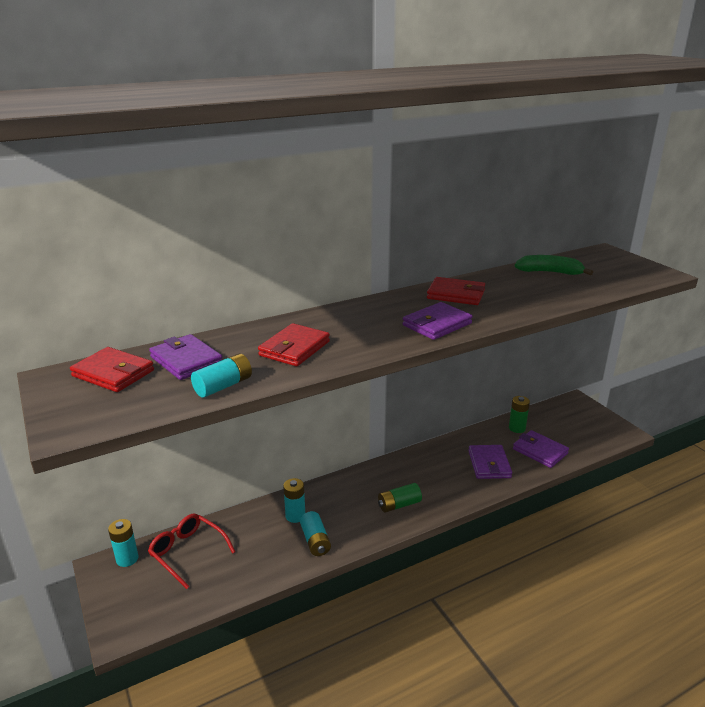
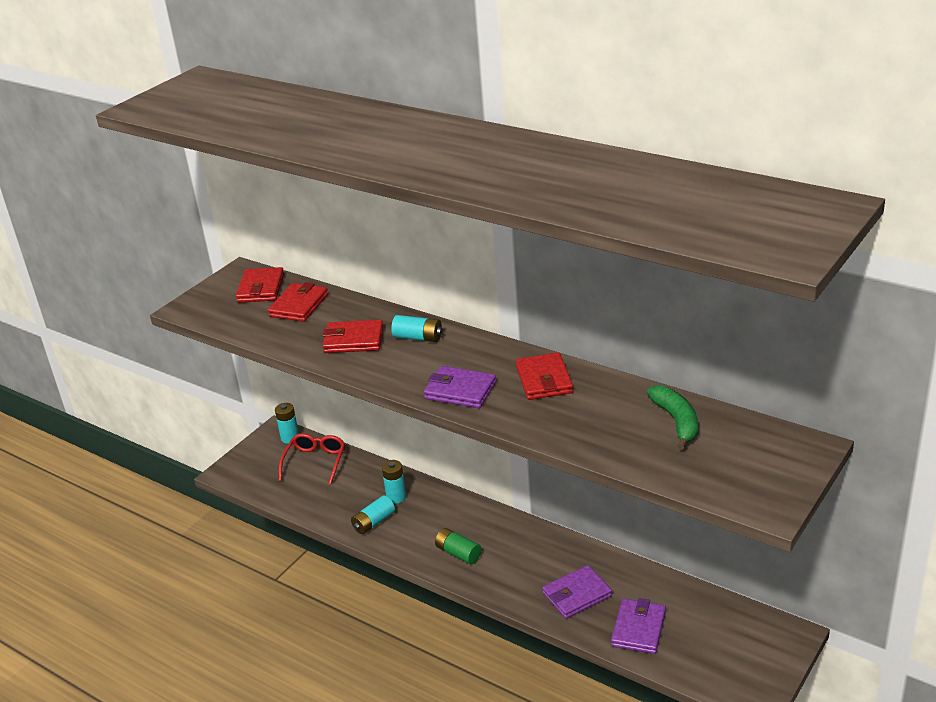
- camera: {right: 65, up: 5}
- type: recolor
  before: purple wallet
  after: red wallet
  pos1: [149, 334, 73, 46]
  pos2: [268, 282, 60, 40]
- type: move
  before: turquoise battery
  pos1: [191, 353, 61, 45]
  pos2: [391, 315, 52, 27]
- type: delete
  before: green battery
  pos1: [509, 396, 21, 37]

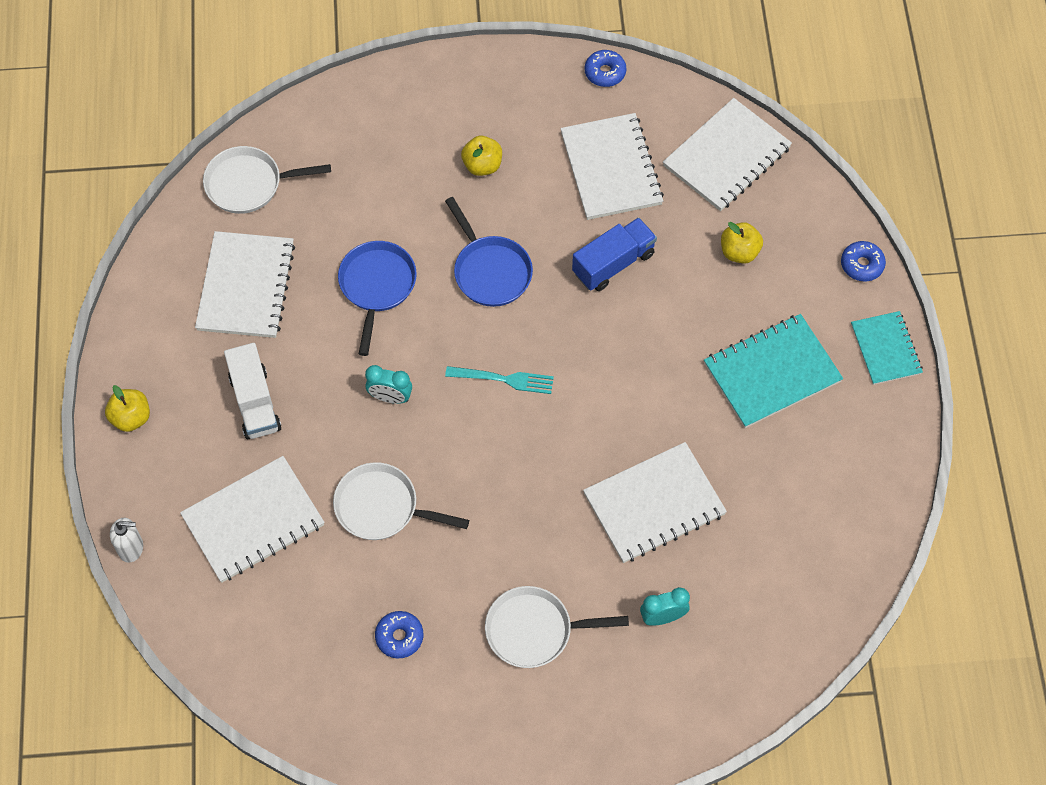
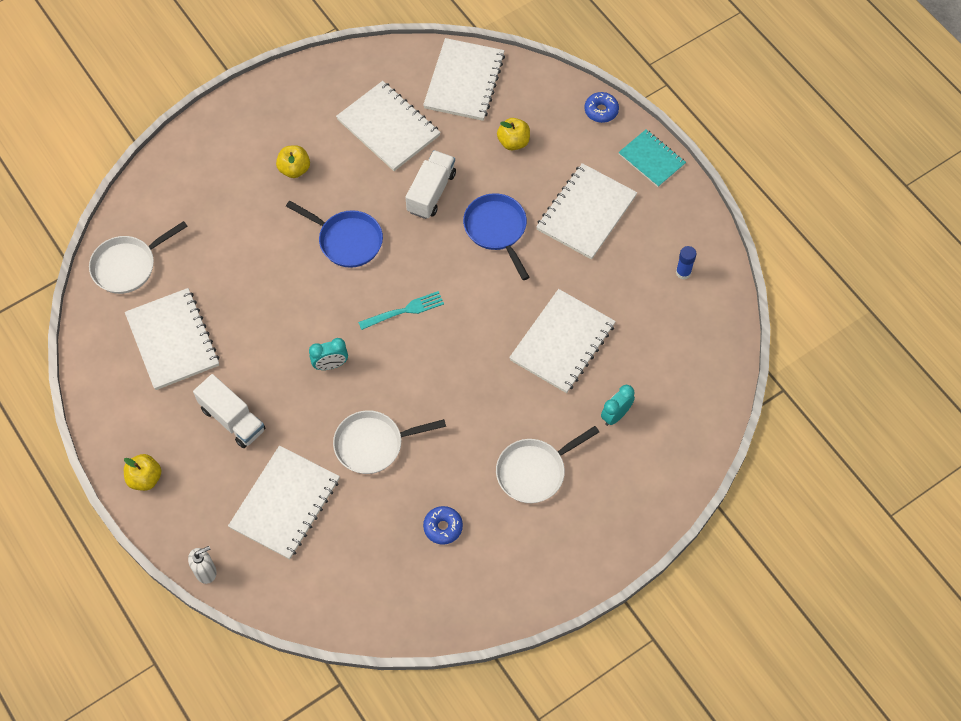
- camera: {right: -30, up: 0}
- type: delete
  before: blue donut
  pos1: [585, 50, 41, 37]
- type: recolor
  before: blue truck
  after: white truck
  pos1: [572, 218, 85, 73]
  pos2: [405, 150, 51, 69]
- type: move
  before: blue pan
  pos1: [338, 241, 79, 115]
  pos2: [463, 193, 66, 87]
- type: recolor
  before: turquoise notebook
  after: white notebook
  pos1: [704, 314, 139, 114]
  pos2: [536, 163, 101, 97]
- type: insert
  after: blue glue stick
  pos2: [676, 246, 21, 33]

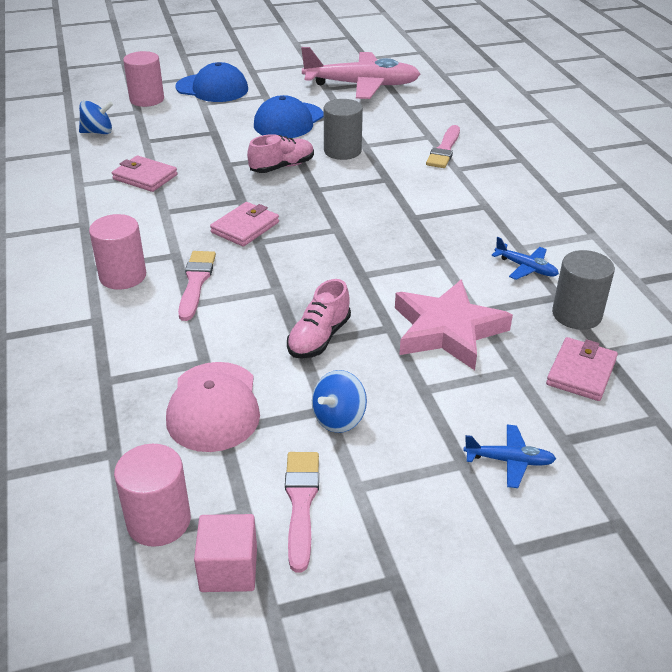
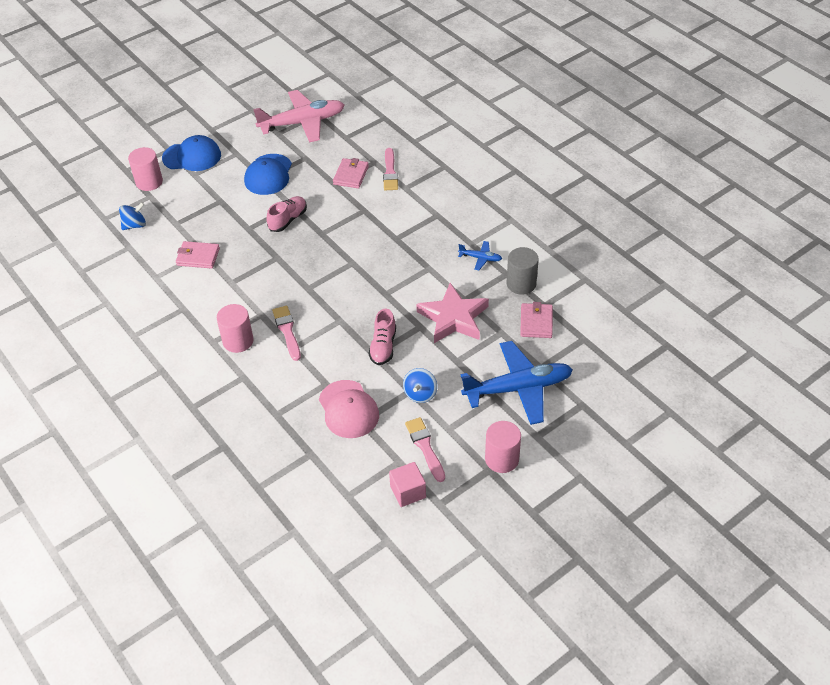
- camera: {right: -20, up: 10}
- type: delete
  before: grey cylinder
  pos1: [324, 99, 39, 61]
- type: move
  before: pink wallet
  pos1: [210, 202, 69, 45]
  pos2: [333, 158, 36, 30]
- type: resize
  before: blue plane
  pos1: [463, 425, 93, 63]
  pos2: [461, 341, 112, 84]
  scale: 2.31
- type: move
  before: pink cylinder
  pos1: [114, 444, 77, 103]
  pos2: [485, 421, 36, 52]

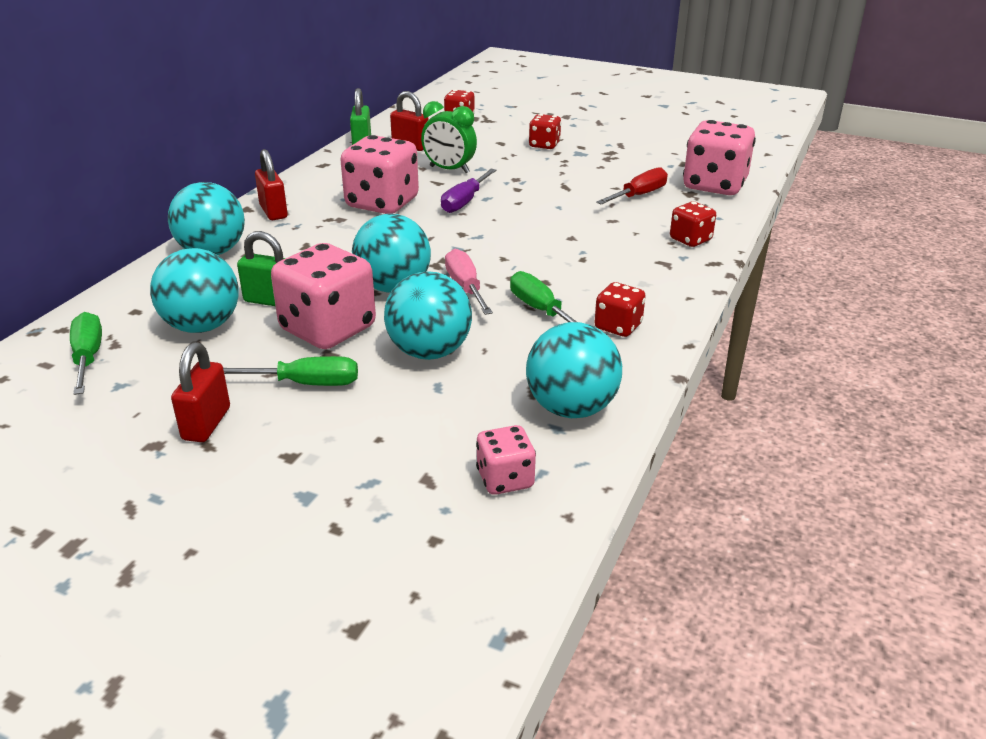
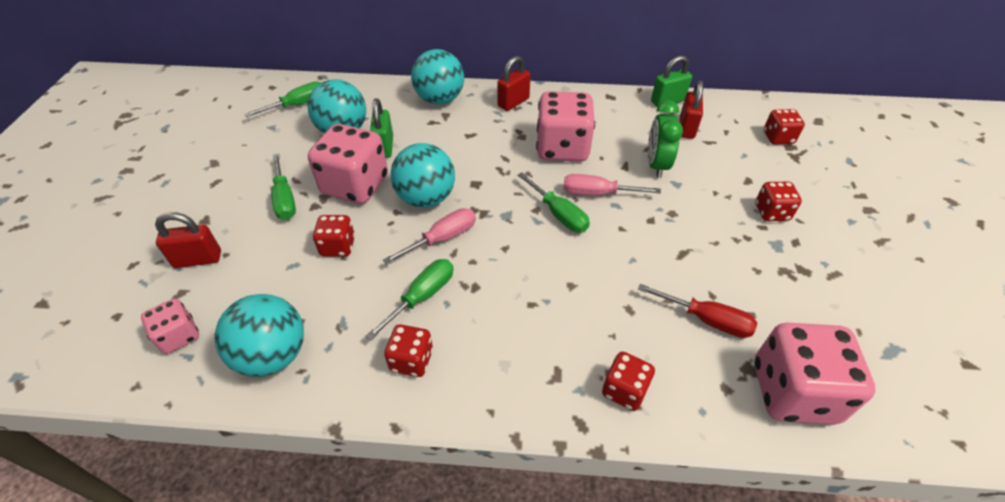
- camera: {right: 70, up: 15}
- type: recolor
  before: purple screwdriver
  after: pink screwdriver
  pos1: [441, 169, 55, 44]
  pos2: [564, 174, 97, 22]
- type: replace
  before: turquoise ball
  after: red dice
  pos1: [384, 271, 88, 89]
  pos2: [313, 215, 42, 42]
- type: move
  before: red padlock
  pos1: [171, 342, 59, 100]
  pos2: [155, 212, 66, 56]
- type: insert
  after: green screwdriver
  pos2: [517, 172, 73, 61]

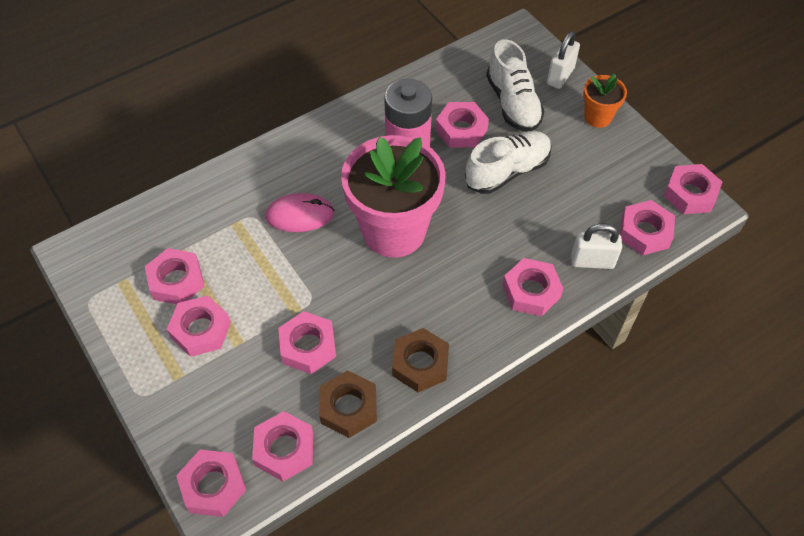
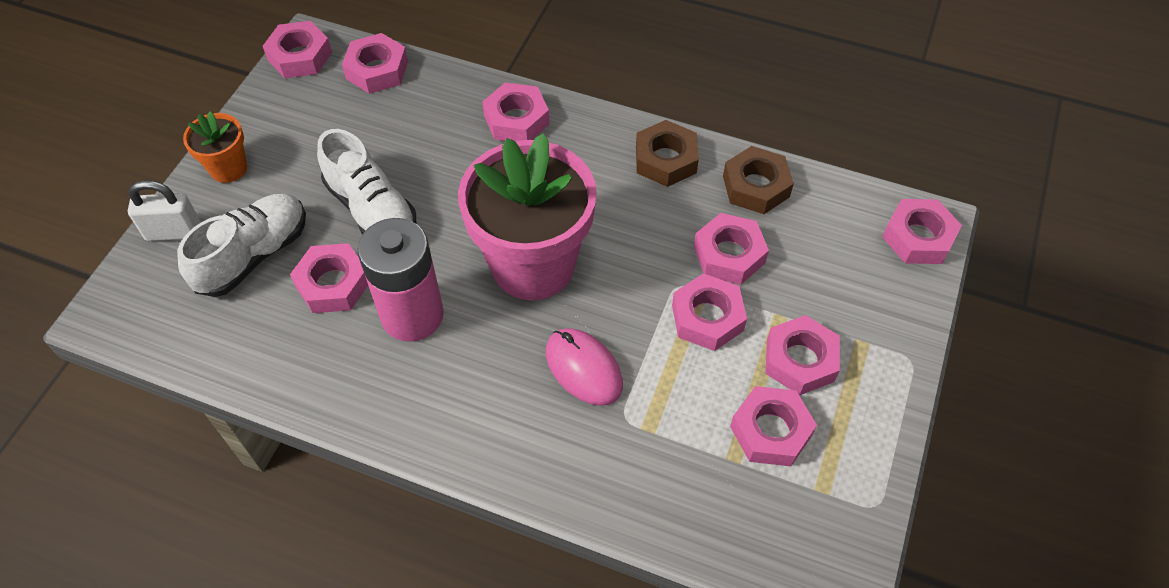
- camera: {right: -125, up: 0}
- type: rotate
  before: white shoe
  pos1: [465, 131, 87, 63]
  pos2: [317, 129, 99, 106]
  turn: -150
- type: delete
  before: white padlock
  pos1: [571, 223, 51, 46]
- type: move
  before: pink nut
  pos1: [252, 411, 61, 70]
  pos2: [672, 273, 75, 78]

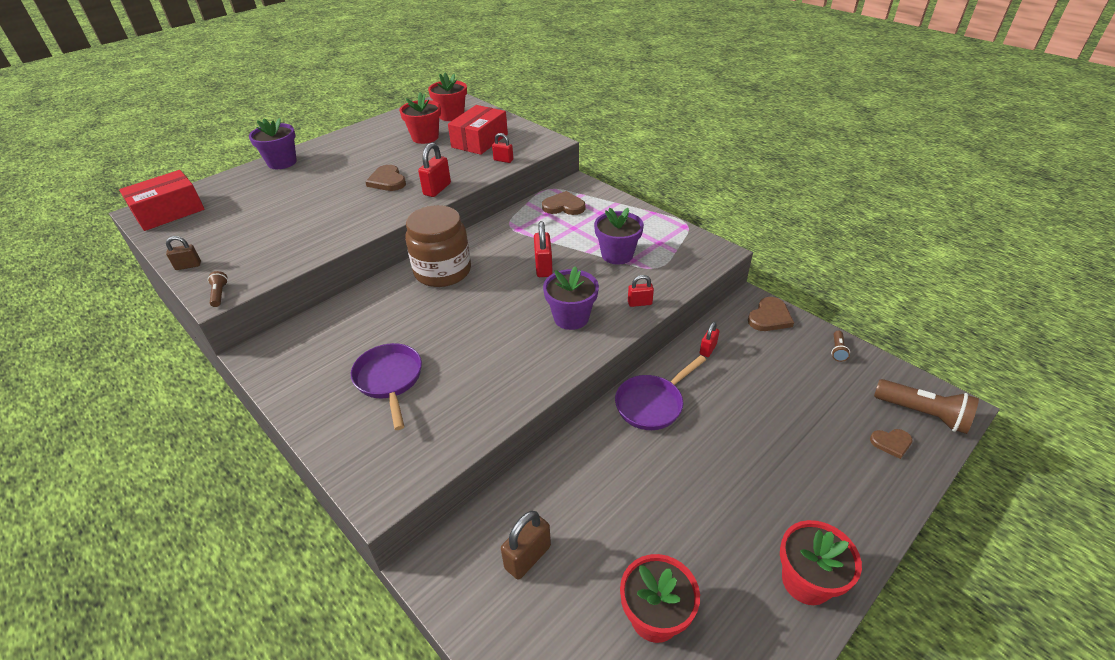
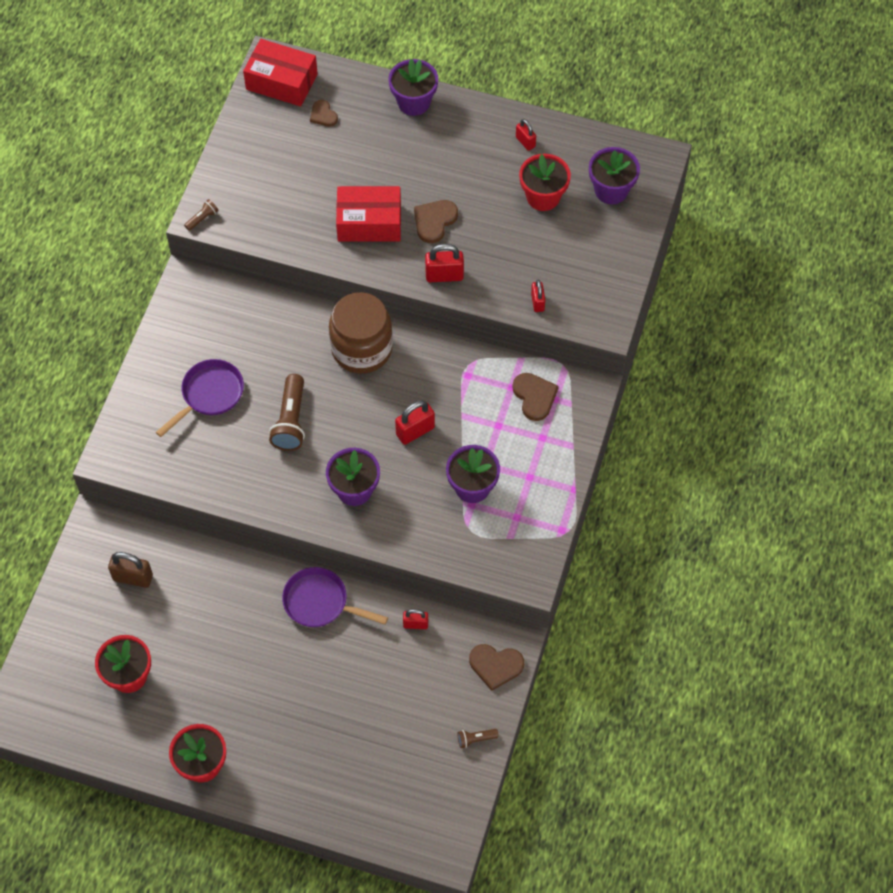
- camera: {right: 60, up: 20}
- type: recolor
  before: red flower pot
  after: purple flower pot
  pos1: [428, 73, 39, 48]
  pos2: [589, 147, 51, 57]
- type: move
  before: red box
  pos1: [448, 105, 60, 50]
  pos2: [336, 186, 65, 56]
- type: delete
  before: brown padlock
  pos1: [166, 236, 35, 34]
- type: move
  before: red padlock
  pos1: [628, 275, 26, 32]
  pos2: [516, 119, 20, 32]
- type: move
  before: brown flashlight
  pos1: [874, 379, 105, 55]
  pos2: [269, 374, 36, 77]
- type: move
  before: brown heart
  pos1: [870, 429, 43, 30]
  pos2: [310, 100, 28, 27]

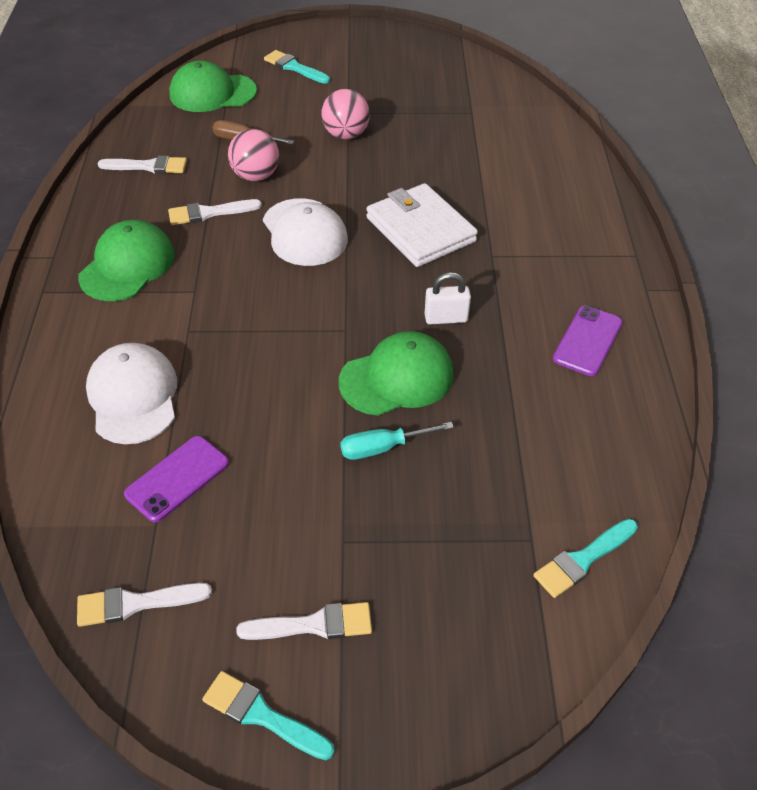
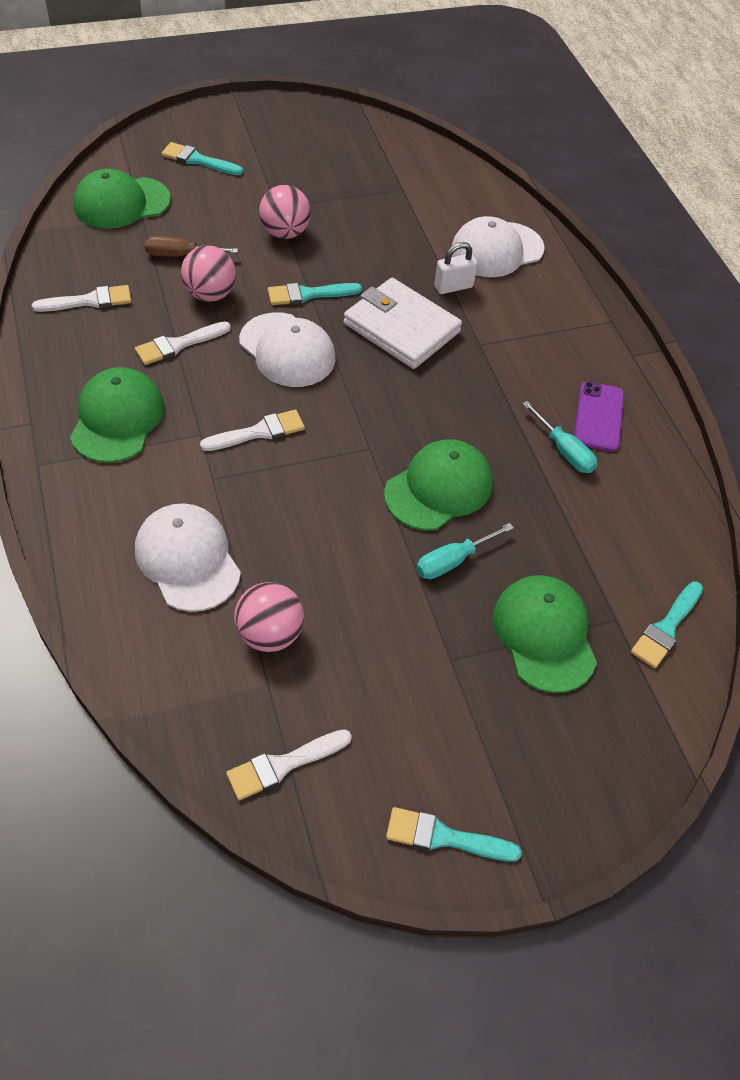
- camera: {right: -20, up: 5}
- type: move
  before: white padlock
  pos1: [425, 272, 46, 52]
  pos2: [434, 242, 44, 52]
- type: replace
  before: purple phone
  after: pink ball
  pos1: [124, 436, 105, 86]
  pos2: [234, 582, 70, 70]
- type: move
  before: white brush
  pos1: [236, 602, 136, 38]
  pos2: [200, 410, 105, 41]
- type: insert
  after: white cap
  pos2: [452, 216, 93, 61]
- type: insert
  after: turquoise brush
  pos2: [268, 283, 94, 22]
- type: insert
  after: turquoise screwdriver
  pos2: [522, 401, 75, 72]
- type: insert
  after: green cap
  pos2: [493, 575, 104, 118]

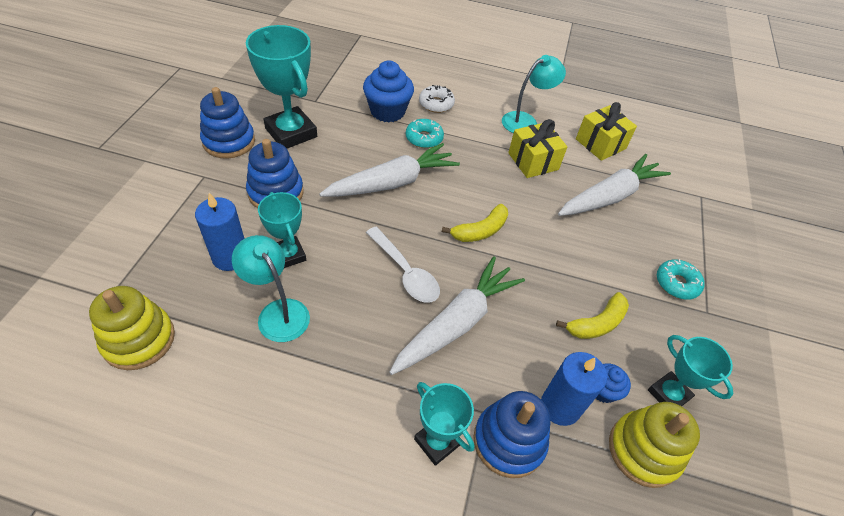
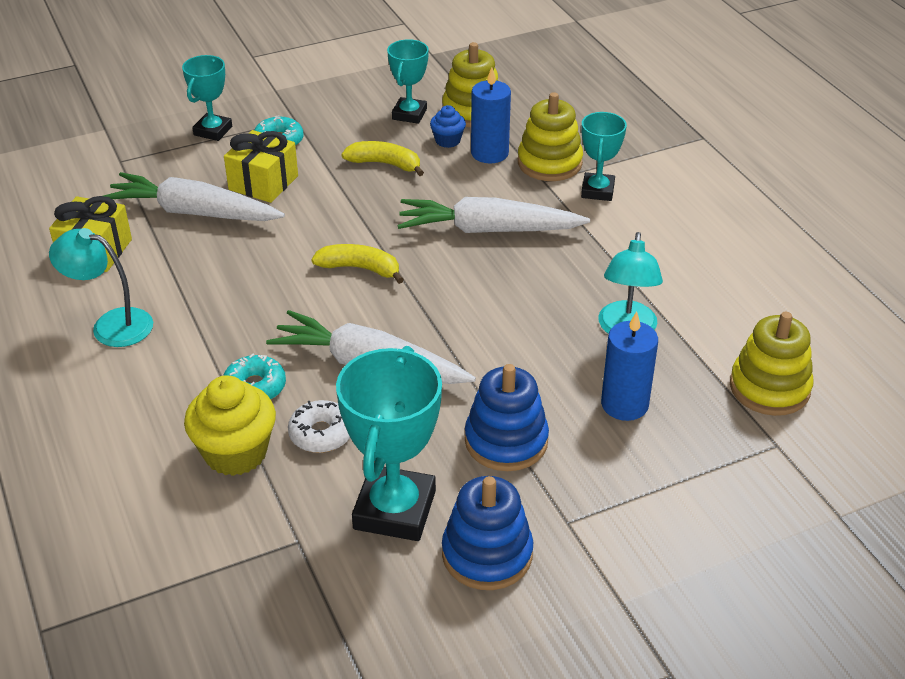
- camera: {right: -125, up: -10}
- type: recolor
  before: blue cupcake
  after: yellow cupcake
  pos1: [363, 61, 51, 61]
  pos2: [184, 375, 92, 101]
- type: move
  before: white donut
  pos1: [419, 85, 36, 28]
  pos2: [288, 400, 62, 53]
- type: move
  before: yellow gift
  pos1: [508, 119, 59, 59]
  pos2: [224, 130, 74, 73]
- type: move
  before: turquoise trophy
  pos1: [258, 192, 48, 76]
  pos2: [182, 55, 50, 86]
- type: delete
  before: white spoon
  pos1: [366, 227, 74, 76]
- type: recolor
  before: blue stacking toy
  after: yellow stacking toy
  pos1: [473, 391, 78, 87]
  pos2: [518, 92, 65, 89]

